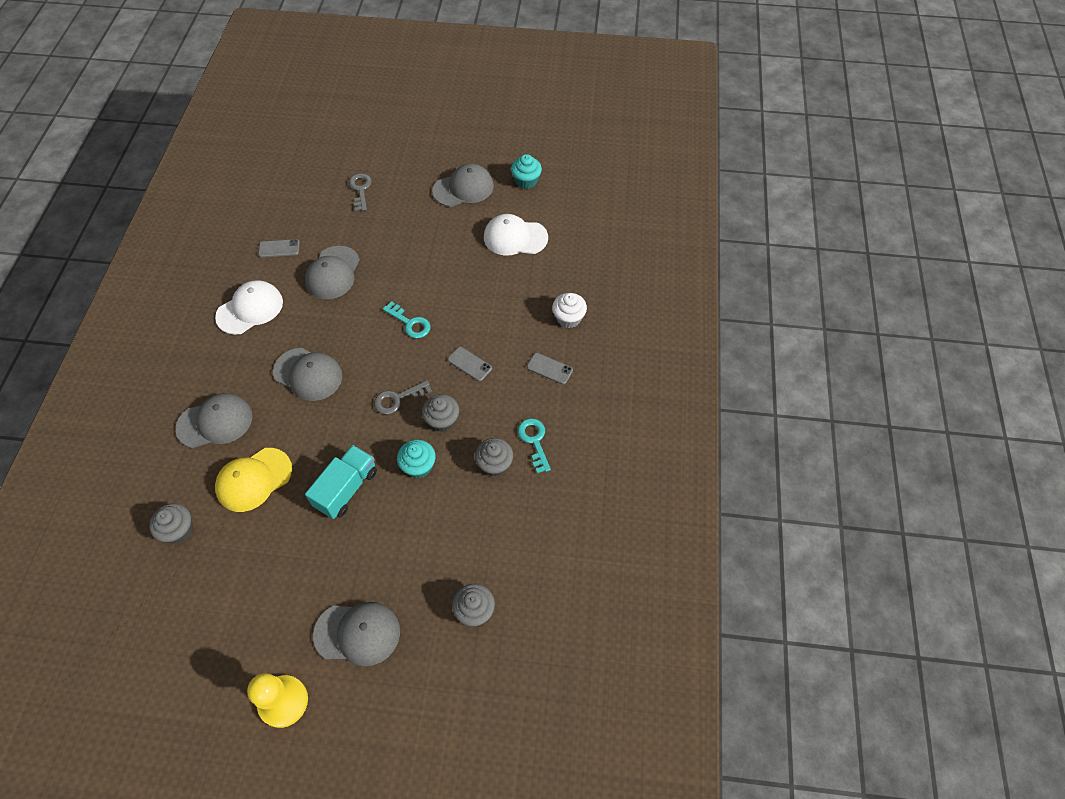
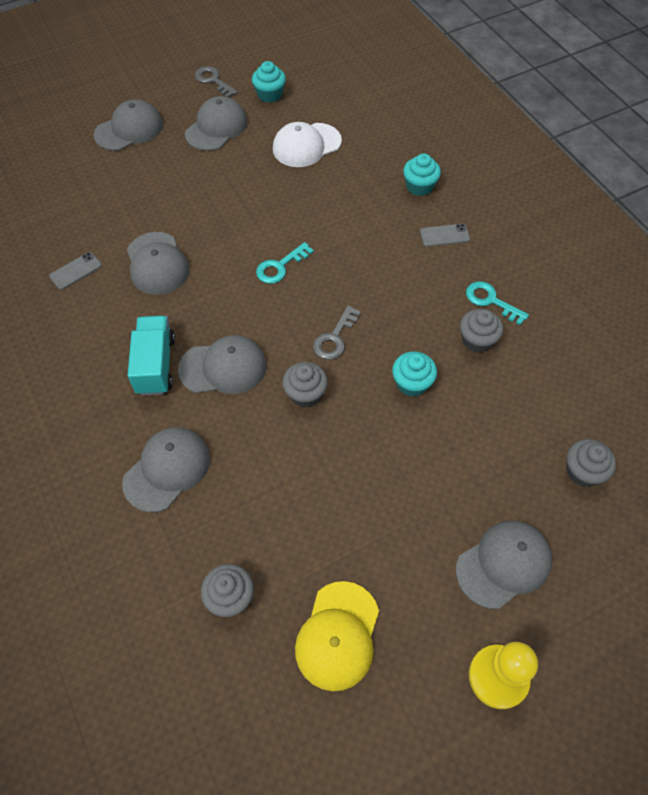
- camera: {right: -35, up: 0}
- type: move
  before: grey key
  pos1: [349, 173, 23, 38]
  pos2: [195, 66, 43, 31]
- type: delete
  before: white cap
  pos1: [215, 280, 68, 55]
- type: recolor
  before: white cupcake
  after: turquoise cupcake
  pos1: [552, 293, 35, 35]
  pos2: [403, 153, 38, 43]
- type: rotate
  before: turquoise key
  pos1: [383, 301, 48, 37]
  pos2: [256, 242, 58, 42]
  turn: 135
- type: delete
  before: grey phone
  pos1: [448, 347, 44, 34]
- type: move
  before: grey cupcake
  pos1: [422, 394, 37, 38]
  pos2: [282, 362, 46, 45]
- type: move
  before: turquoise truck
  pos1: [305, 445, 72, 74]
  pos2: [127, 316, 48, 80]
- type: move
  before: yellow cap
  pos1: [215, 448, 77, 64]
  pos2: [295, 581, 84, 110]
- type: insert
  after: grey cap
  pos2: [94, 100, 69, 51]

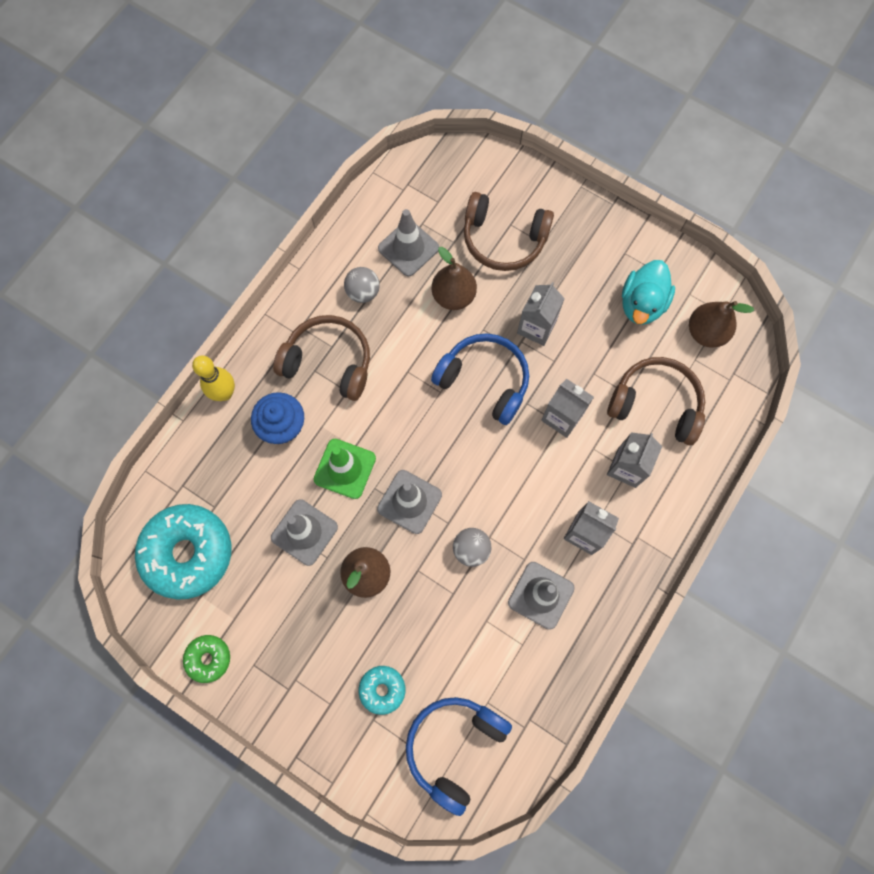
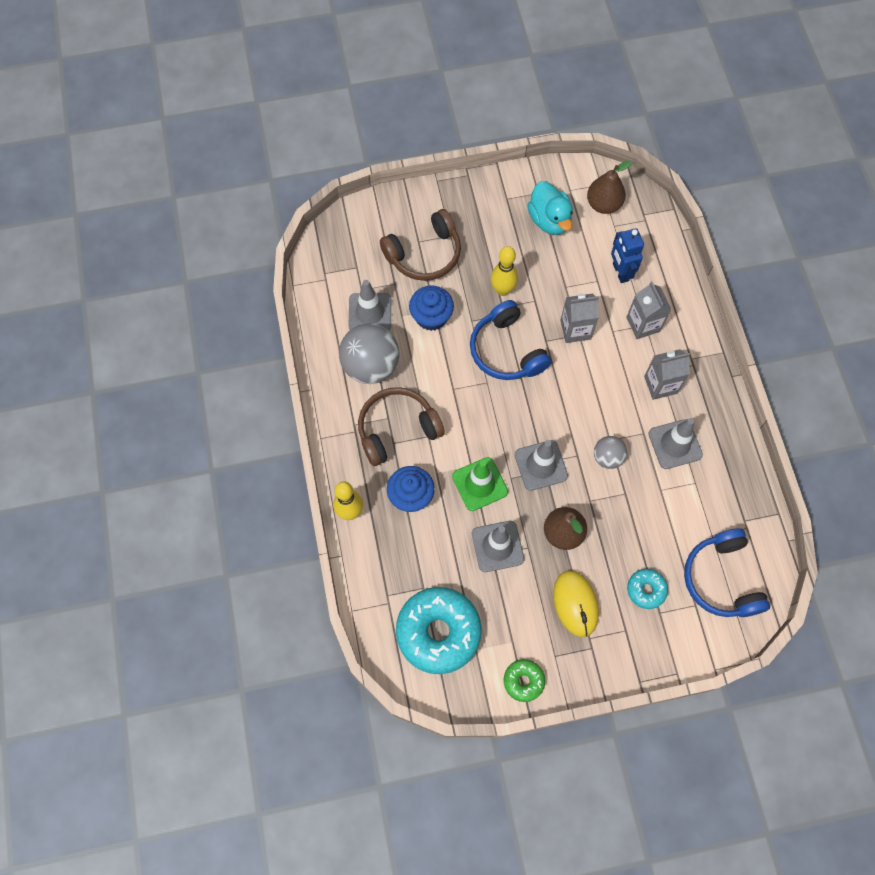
- camera: {right: -45, up: -5}
- type: replace
  before: brown pear
  after: blue cupcake
  pos1: [432, 247, 45, 63]
  pos2: [409, 285, 45, 46]
- type: resize
  before: grey ball
  pos1: [344, 267, 36, 36]
  pos2: [339, 323, 60, 61]
  scale: 1.87
- type: replace
  before: grey carton
  after: yellow bowling pin
  pos1: [517, 282, 48, 64]
  pos2: [491, 246, 27, 50]
- type: rotate
  before: blue headphones
  pos1: [431, 333, 98, 92]
  pos2: [470, 300, 81, 80]
  turn: -105
- type: replace
  before: brown headphones
  after: blue robot
  pos1: [607, 357, 98, 88]
  pos2: [611, 228, 33, 55]
- type: insert
  after: yellow mouse
  pos2: [553, 571, 46, 66]

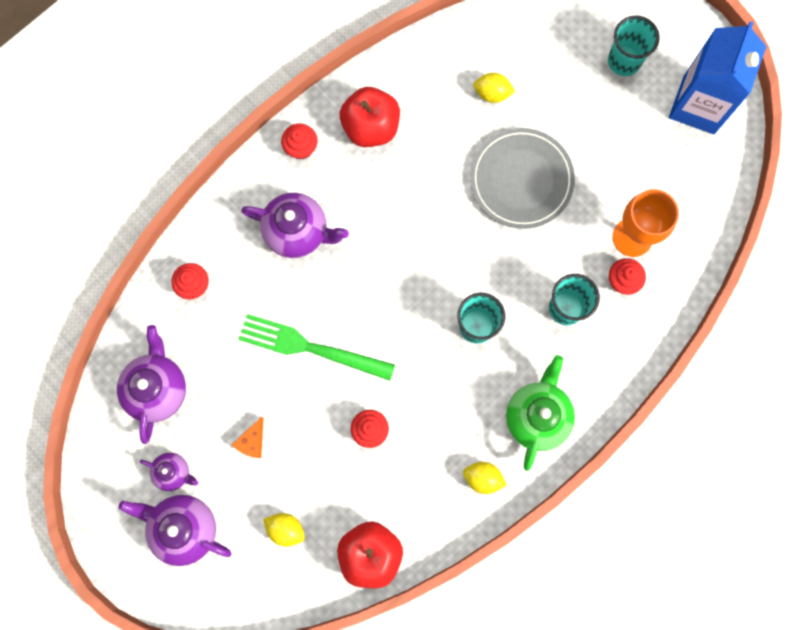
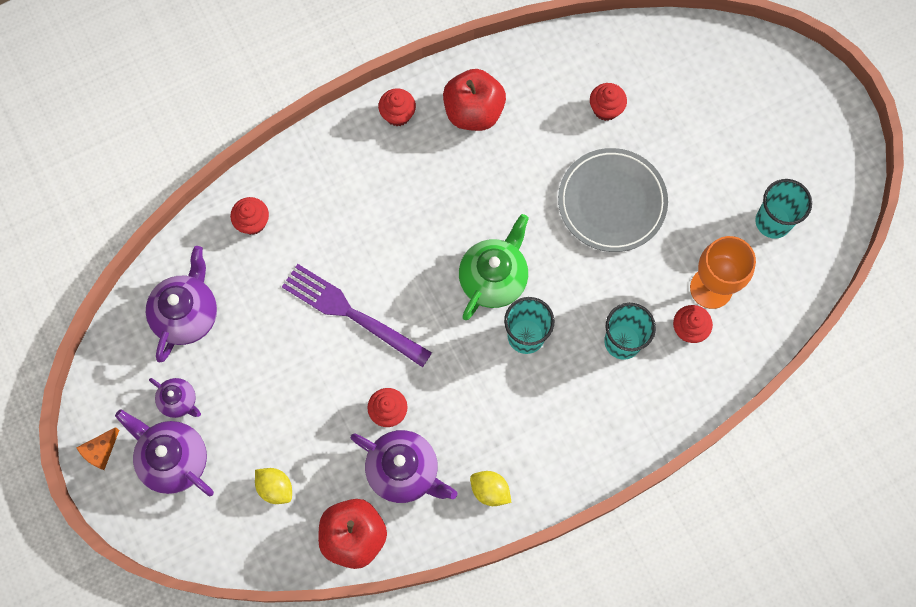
- camera: {right: 15, up: -5}
- type: move
  before: turquoise cup
  pos1: [608, 16, 52, 60]
  pos2: [755, 179, 57, 60]
- type: delete
  before: blue carton
  pos1: [669, 21, 98, 113]
- type: replace
  before: yellow lemon
  after: red cupcake
  pos1: [473, 73, 42, 30]
  pos2: [590, 83, 37, 38]
- type: move
  before: purple teapot
  pos1: [241, 193, 108, 65]
  pos2: [350, 430, 107, 73]
- type: recolor
  before: green fork
  after: purple fork
  pos1: [238, 314, 157, 67]
  pos2: [282, 264, 150, 103]
- type: move
  before: green teapot
  pos1: [506, 355, 69, 116]
  pos2: [459, 214, 70, 106]
- type: move
  before: orange cheese
  pos1: [232, 417, 31, 41]
  pos2: [77, 427, 42, 43]

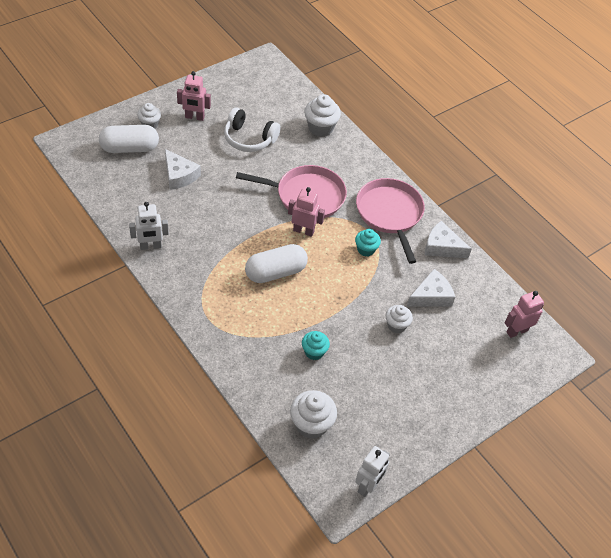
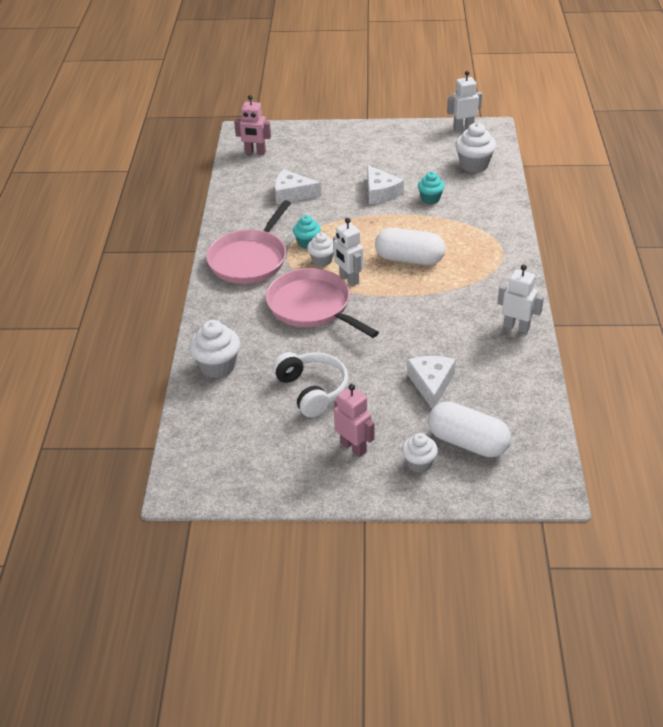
- camera: {right: -135, up: -10}
- type: recolor
  before: pink robot
  after: white robot
  pos1: [288, 187, 37, 50]
  pos2: [333, 218, 31, 68]
- type: move
  before: white cheese
  pos1: [425, 221, 47, 37]
  pos2: [367, 165, 37, 39]
- type: move
  before: white cupcake
  pos1: [386, 305, 27, 28]
  pos2: [307, 232, 27, 35]

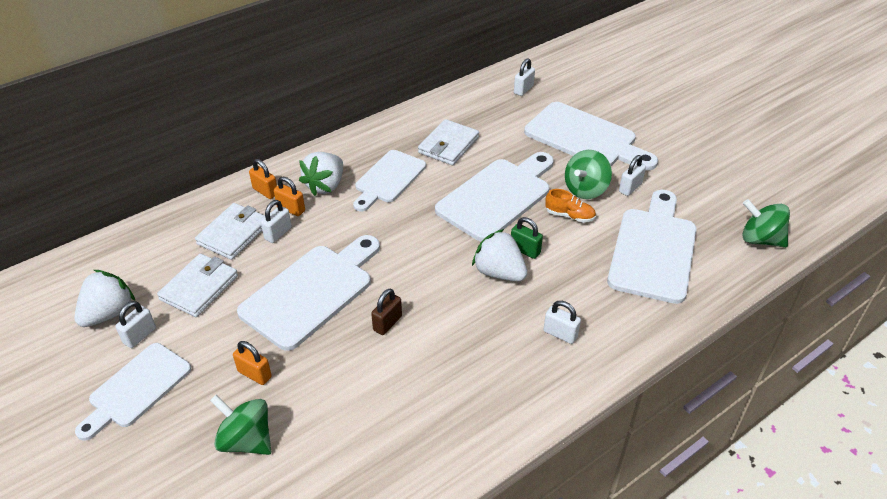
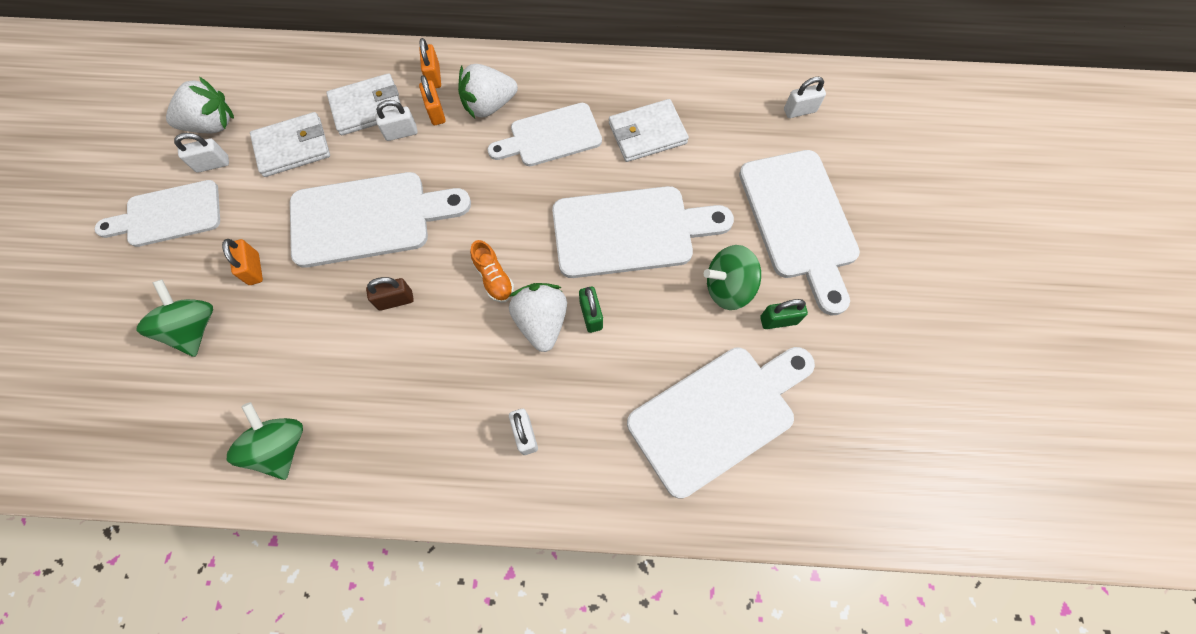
- camera: {right: 40, up: 25}
- type: recolor
  before: white padlock
  after: green padlock
  pos1: [619, 155, 27, 41]
  pos2: [760, 299, 48, 30]
- type: move
  before: orange shoe
  pos1: [545, 189, 51, 34]
  pos2: [470, 240, 44, 63]
- type: move
  before: green spinning top
  pos1: [742, 199, 48, 49]
  pos2: [227, 402, 76, 78]

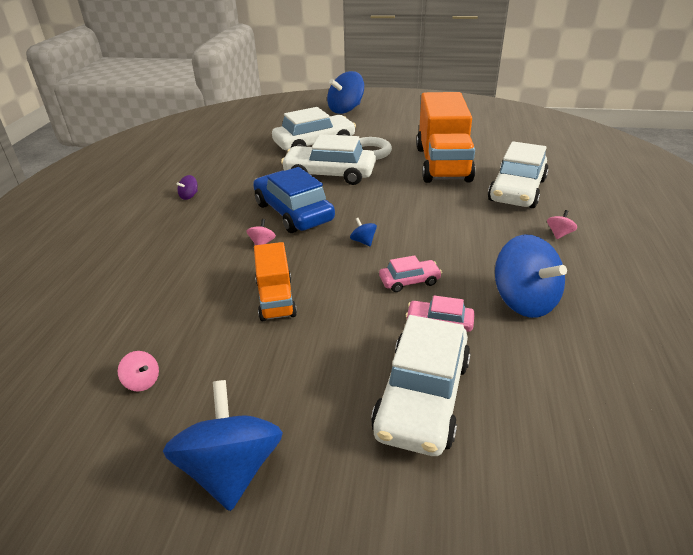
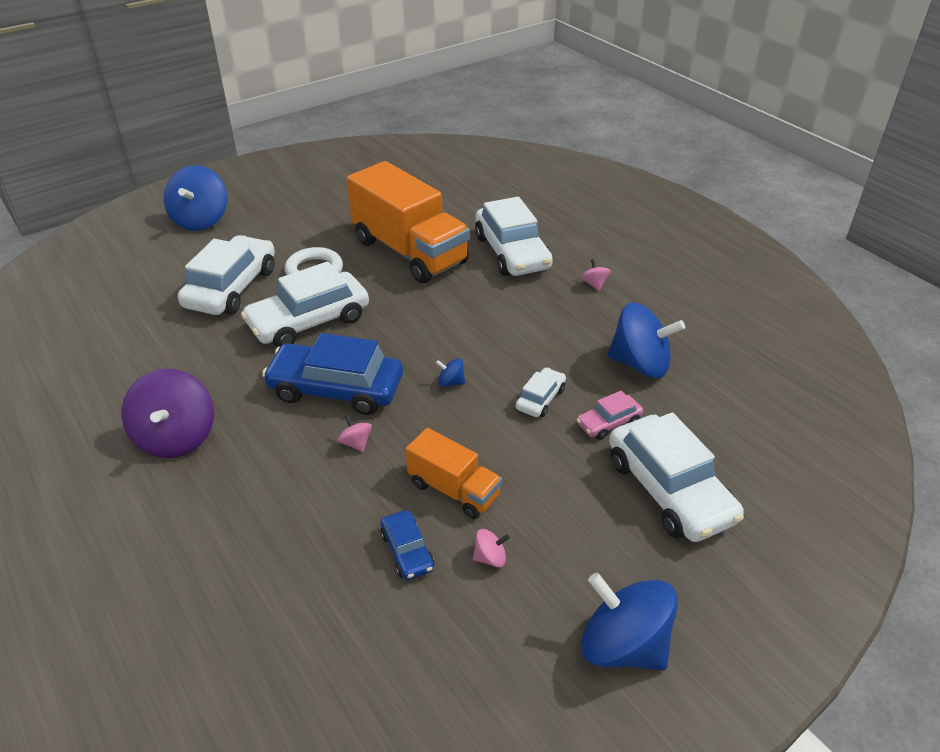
- camera: {right: -45, up: 5}
- type: resize
  before: purple spinning top
  pos1: [177, 175, 21, 25]
  pos2: [122, 369, 92, 89]
  scale: 2.36
- type: recolor
  before: pink car
  after: white car
  pos1: [379, 255, 63, 37]
  pos2: [516, 368, 50, 49]
- type: move
  before: pink spinning top
  pos1: [118, 351, 41, 41]
  pos2: [473, 529, 37, 38]
- type: insert
  after: blue car
  pos2: [380, 510, 54, 70]

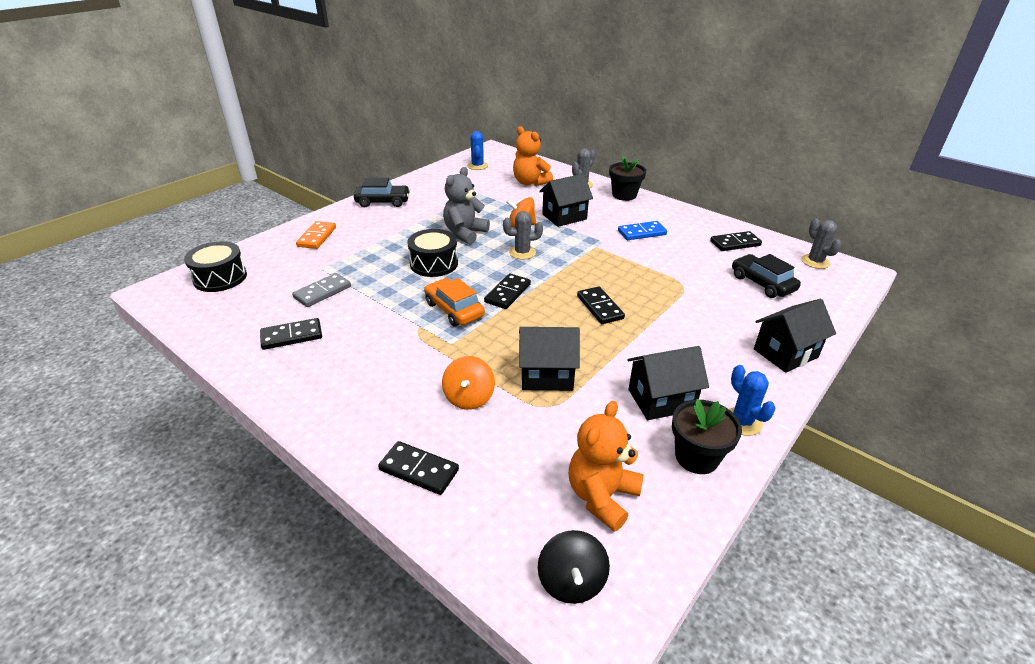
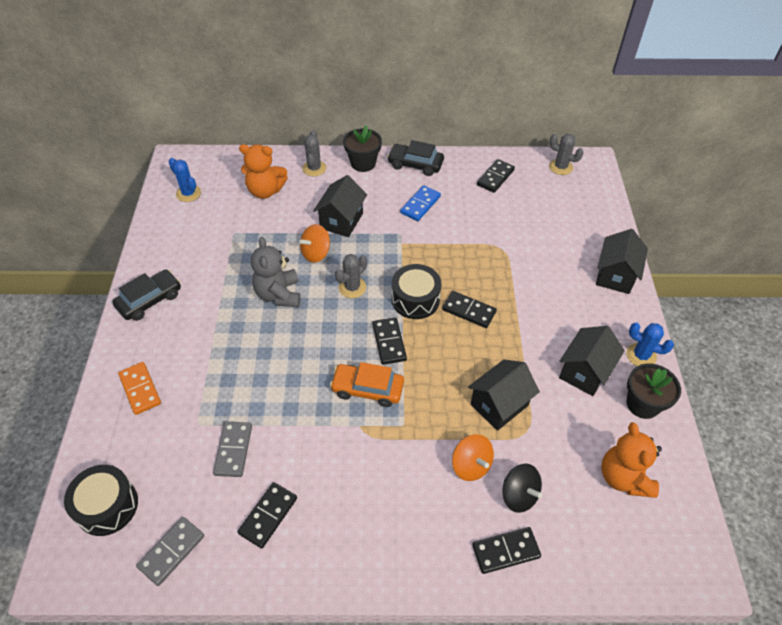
- camera: {right: -40, up: 15}
- type: move
  before: black drum
  pos1: [407, 229, 51, 48]
  pos2: [392, 264, 50, 55]
- type: move
  before: black car
  pos1: [732, 254, 69, 44]
  pos2: [387, 140, 57, 36]
- type: move
  before: black spinning top
  pos1: [538, 530, 72, 74]
  pos2: [502, 464, 40, 49]
- type: insert
  after: grey domino
  pos2: [136, 517, 68, 69]

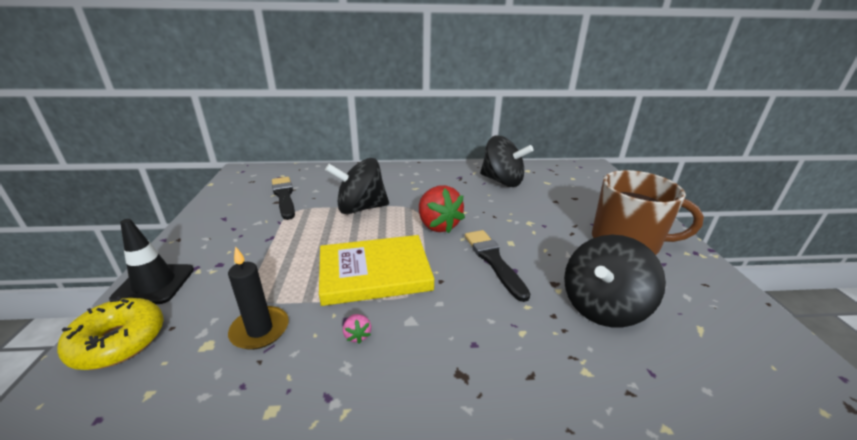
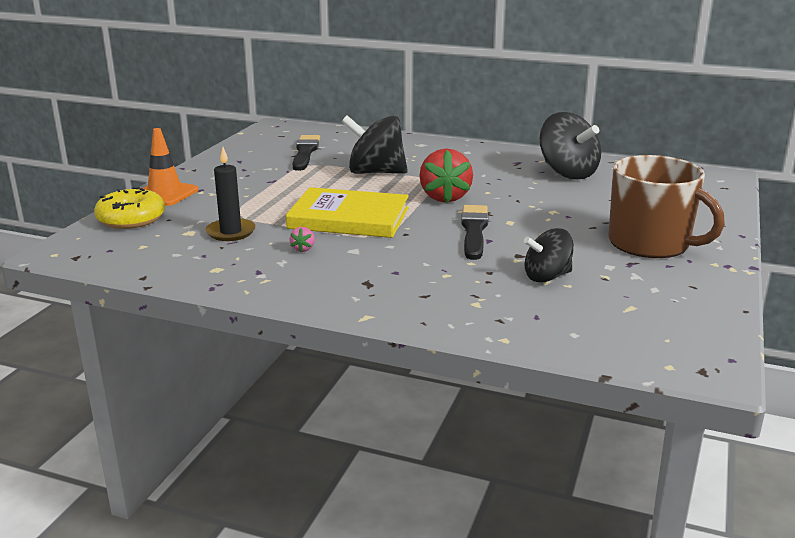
- camera: {right: 25, up: -5}
- type: recolor
  before: black traffic cone
  after: orange traffic cone
  pos1: [109, 219, 85, 85]
  pos2: [142, 128, 56, 78]
- type: resize
  before: black spinning top
  pos1: [564, 235, 102, 92]
  pos2: [524, 228, 50, 55]
  scale: 0.63

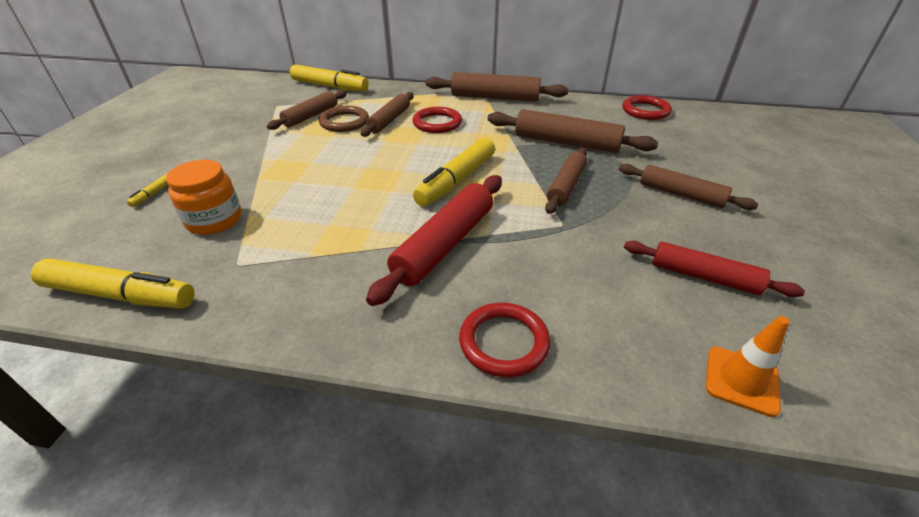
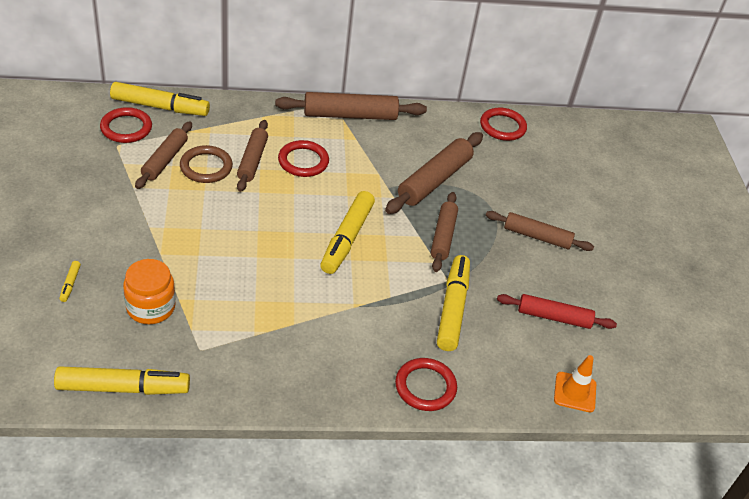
- camera: {right: -20, up: 5}
- type: rotate
  before: brown rolling pin
  pos1: [488, 109, 170, 44]
  pos2: [385, 132, 98, 82]
  turn: -60
- type: delete
  before: red rolling pin
  pos1: [366, 175, 136, 131]
- type: insert
  after: red ring
  pos2: [100, 107, 52, 36]
- type: insert
  after: yellow marker
  pos2: [437, 255, 33, 96]

